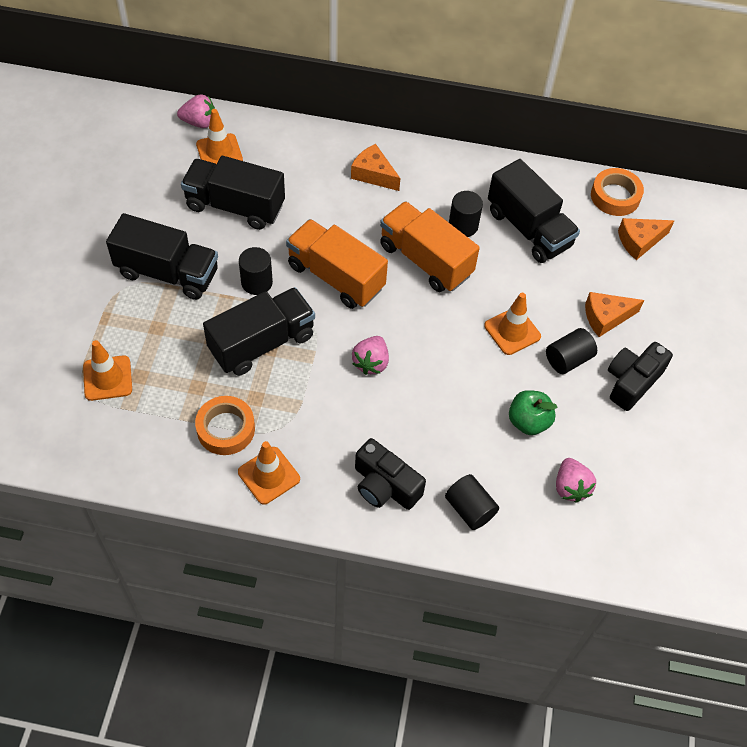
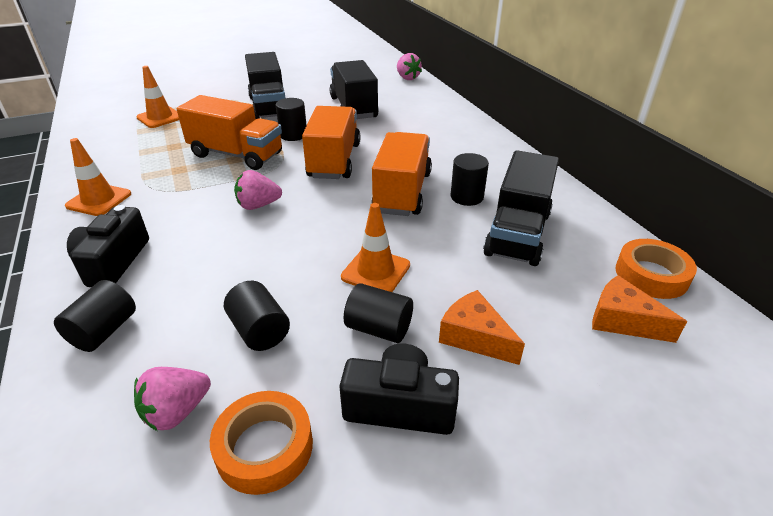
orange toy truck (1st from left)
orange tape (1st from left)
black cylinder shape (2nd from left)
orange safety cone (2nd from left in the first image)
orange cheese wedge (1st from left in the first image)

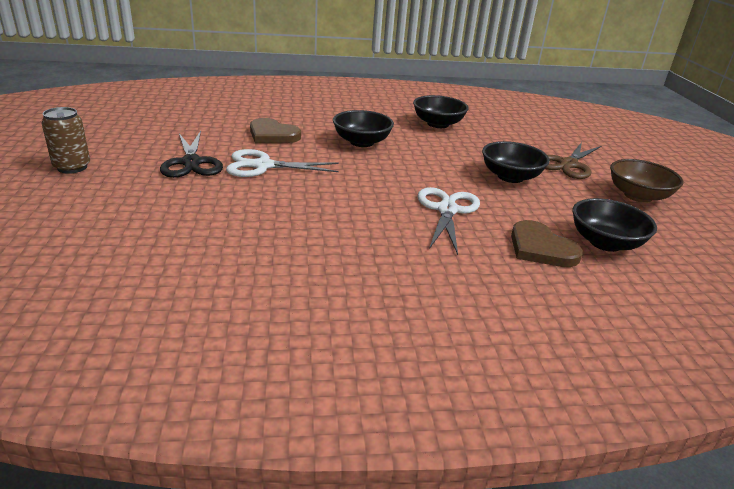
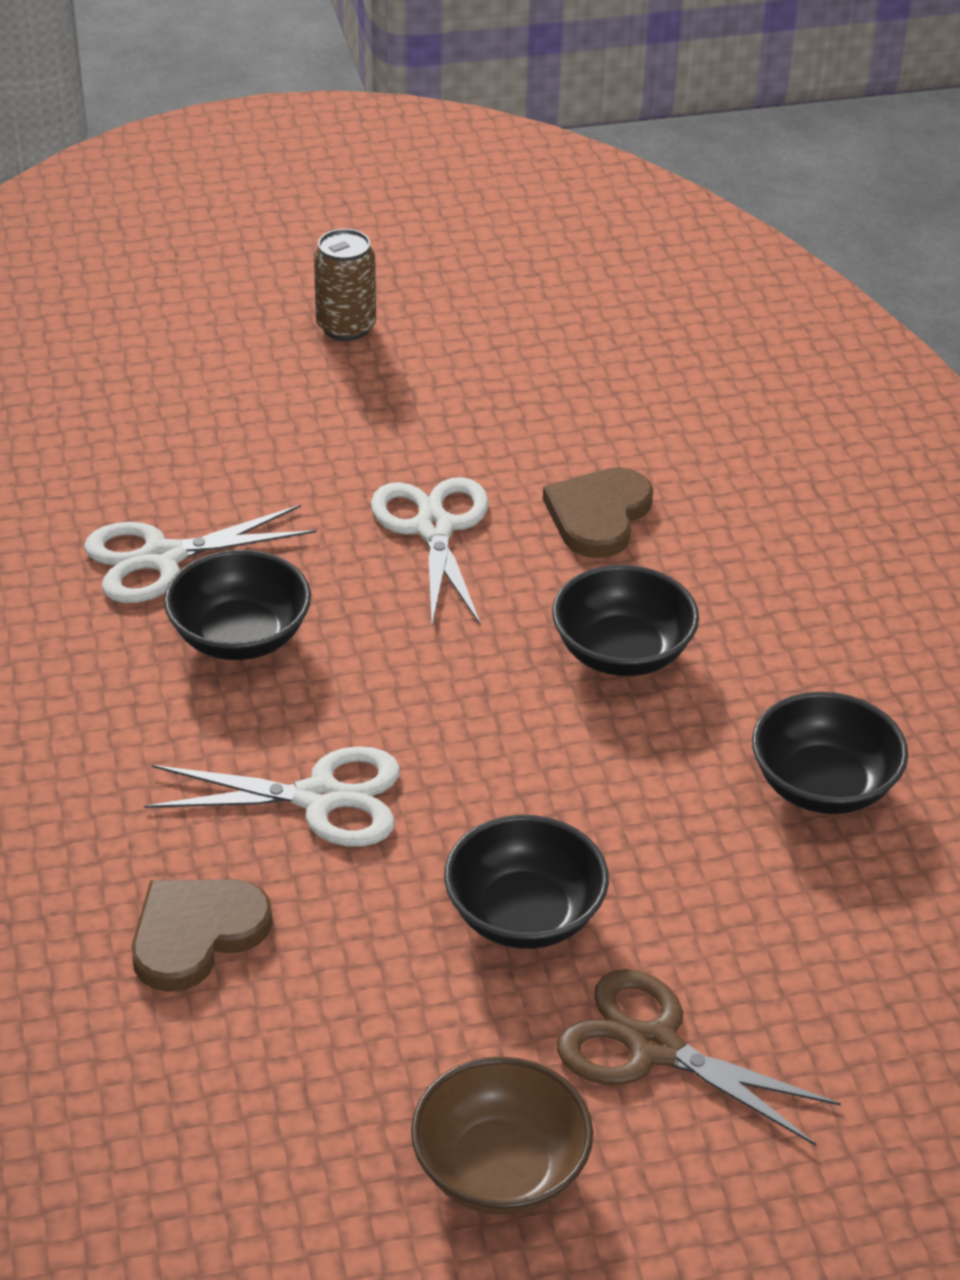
pure white shears (1st from left)
black bowl (1st from left)
black shears

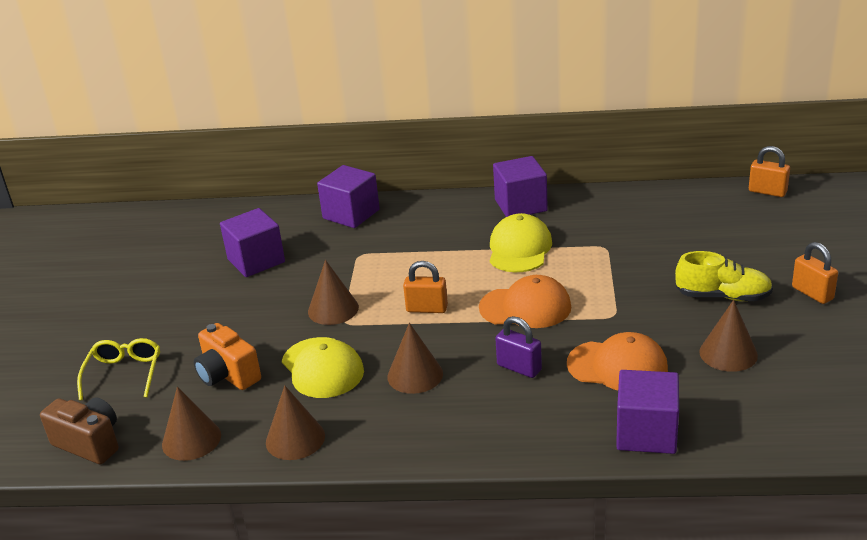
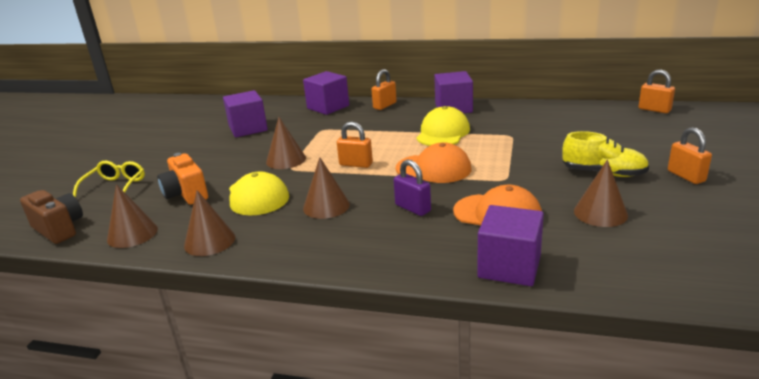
orange padlock (2nd from left)

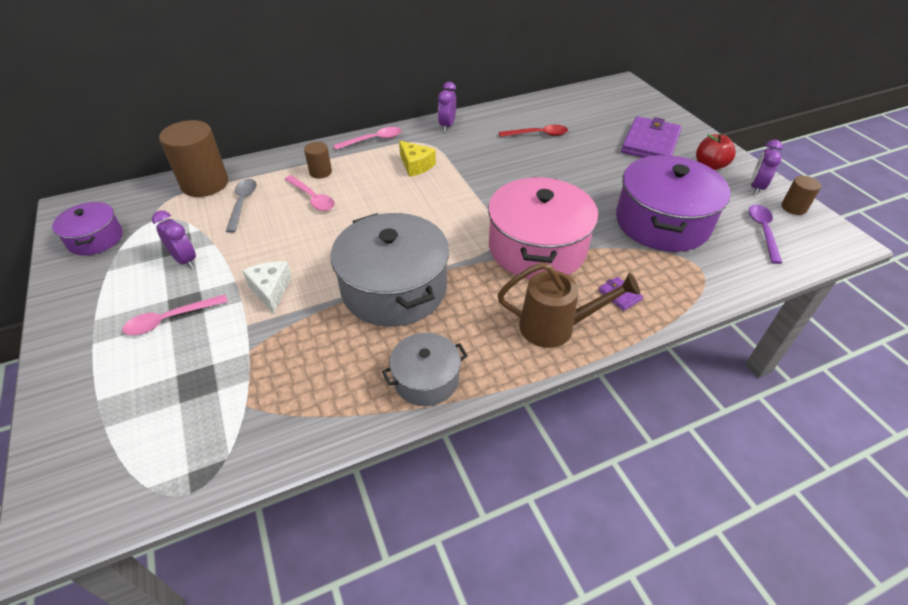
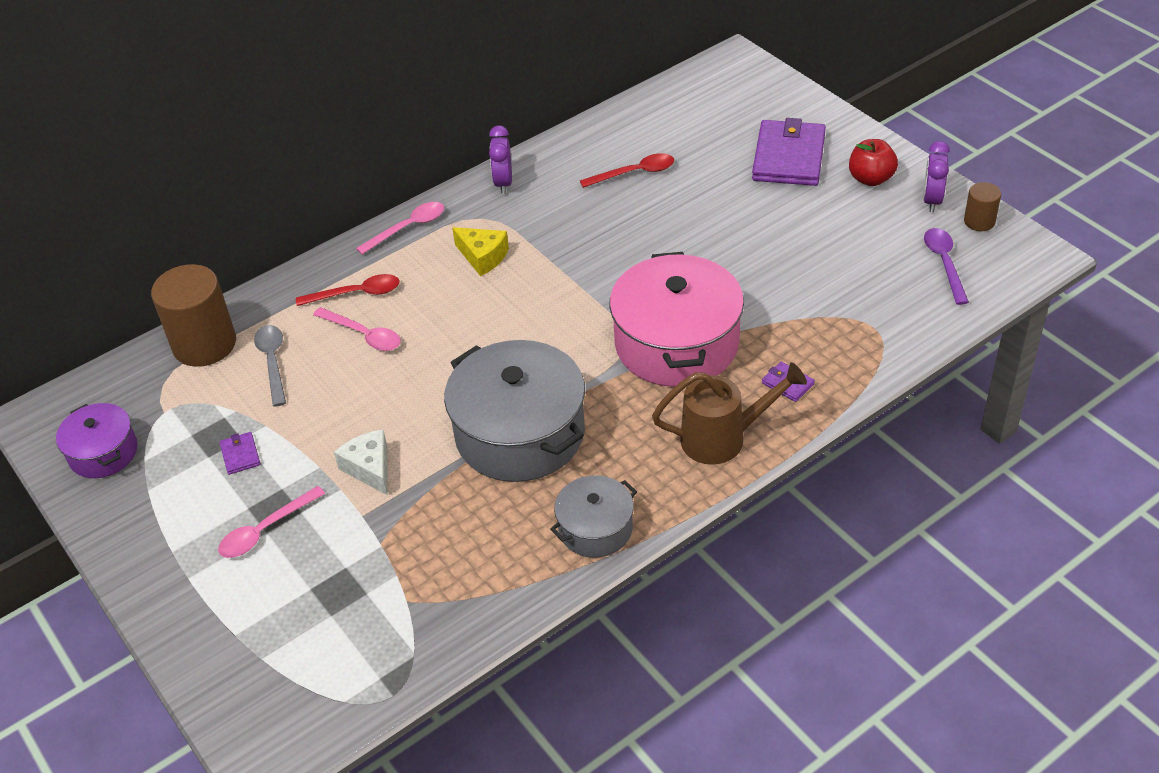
violet billfold (1st from left)
crimson tablespoon (1st from left)
violet stockpot (2nd from left in the first image)

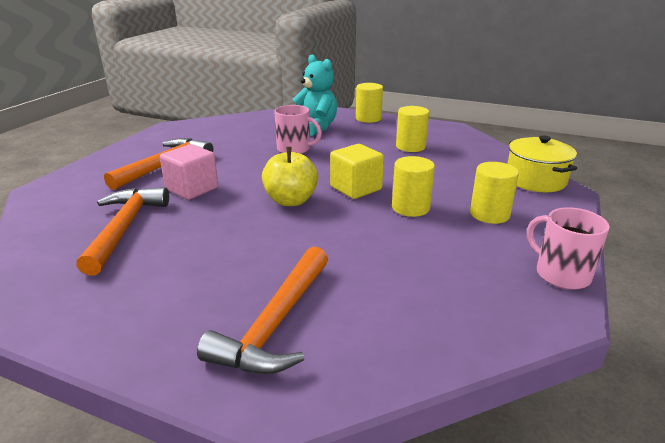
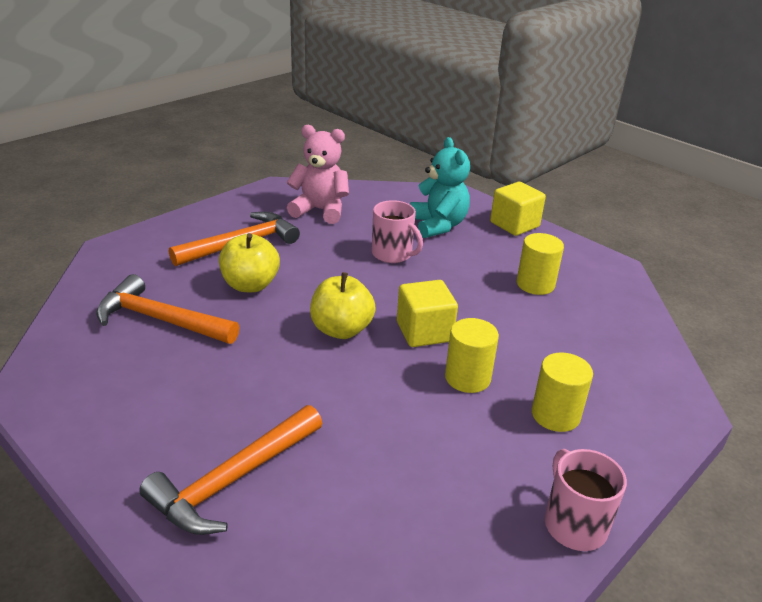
orange hammer (1st from left)
bright yellow toy apple (1st from left)
rosy stuffed bear
bright yellow solid cube (2nd from left)
bright yellow stockpot

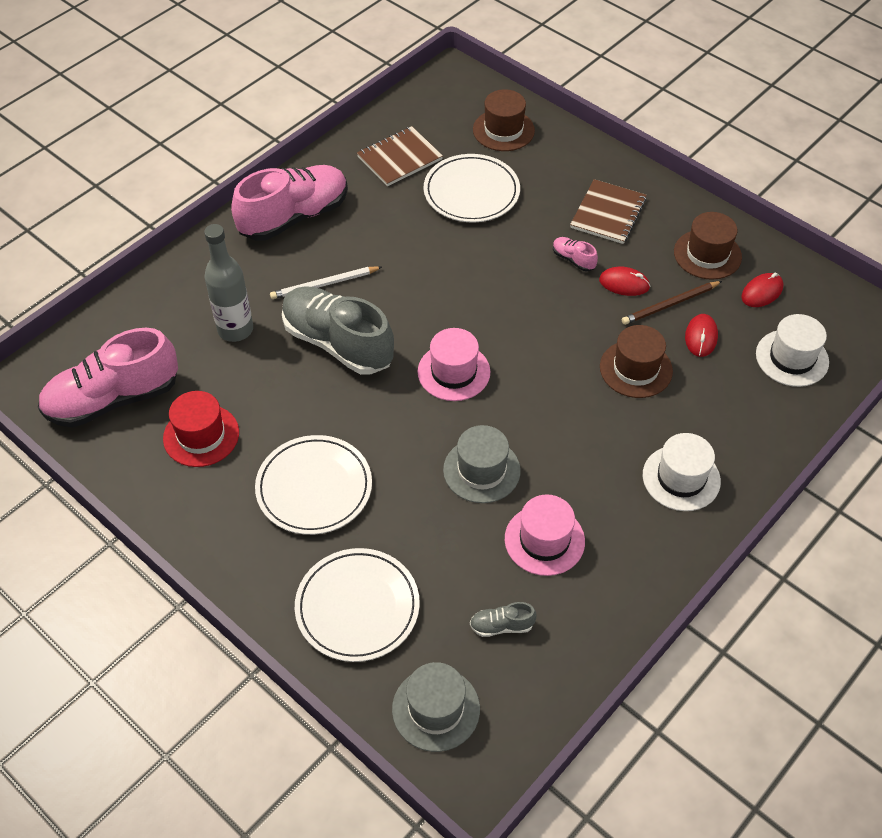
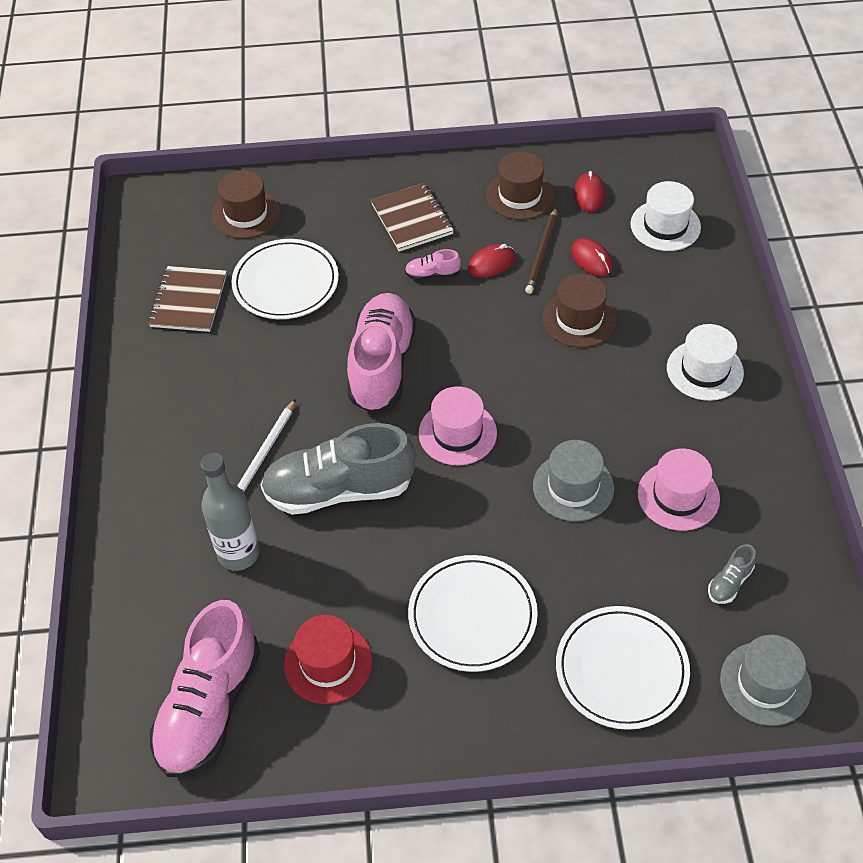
rosy sneaker (2nd from left)

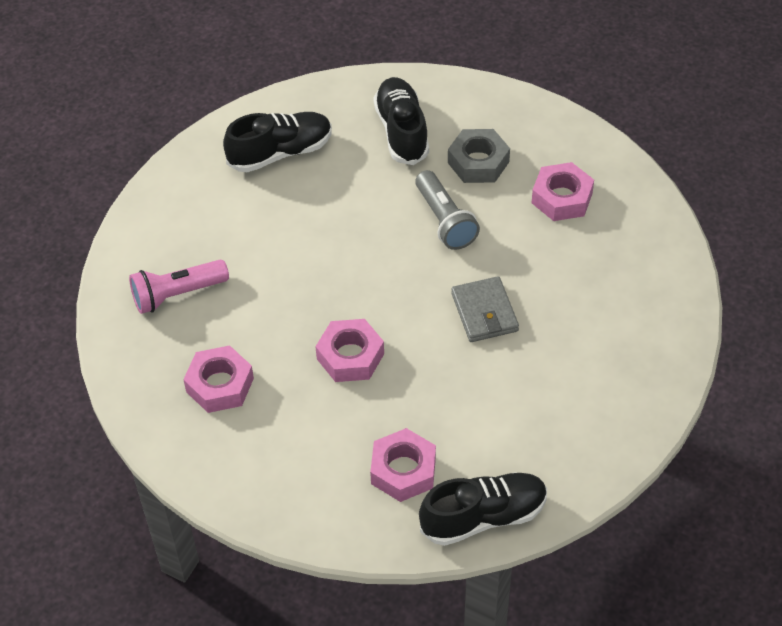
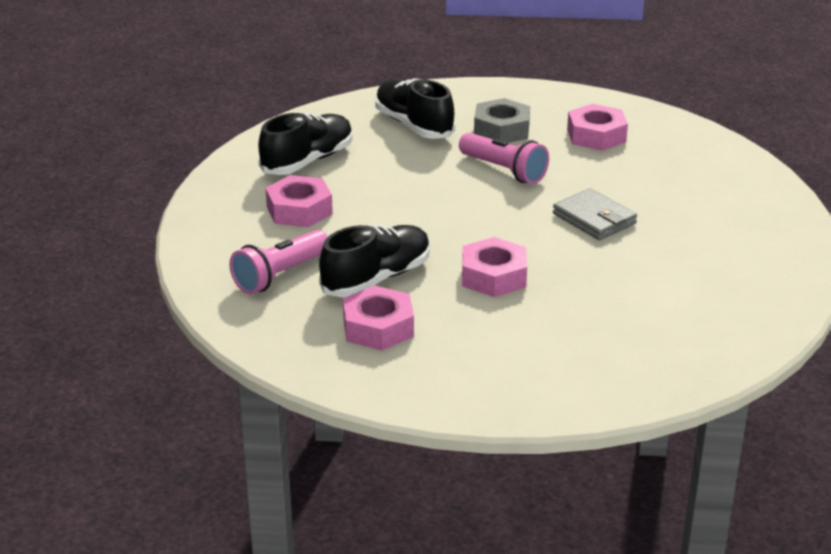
rosy hexagon nut (1st from left)
black sneaker (2nd from left)
rosy pocket torch (2nd from left)

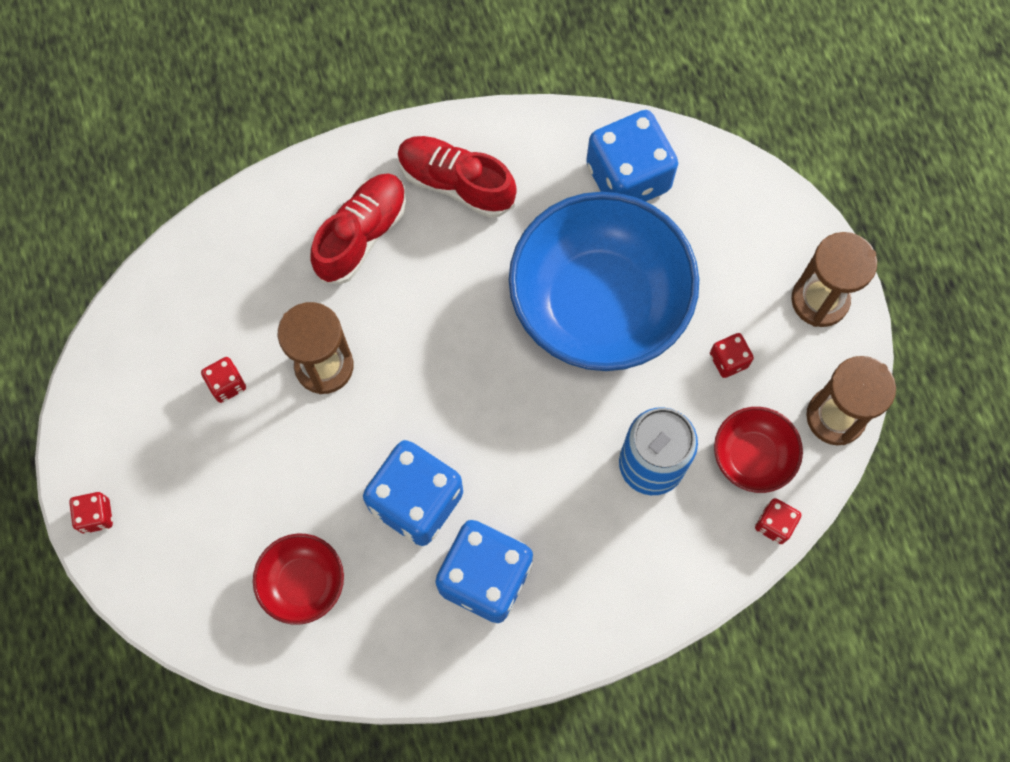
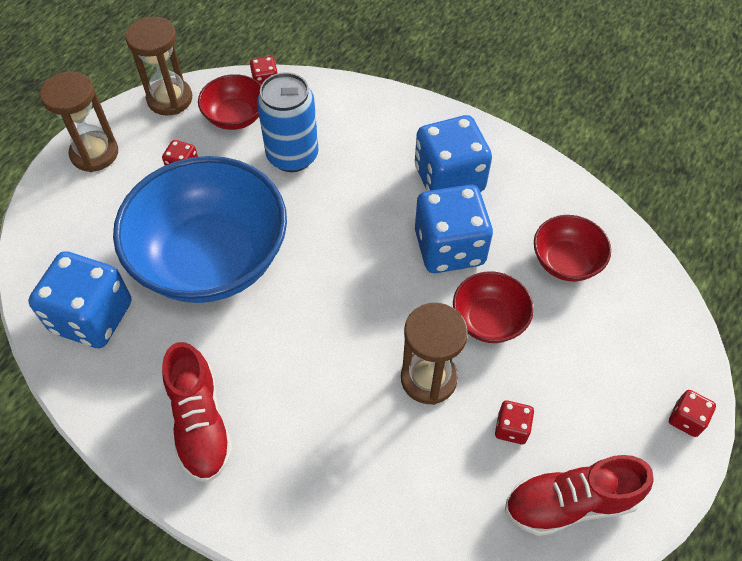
crimson bowl (2nd from left)
crimson sneaker (2nd from left)

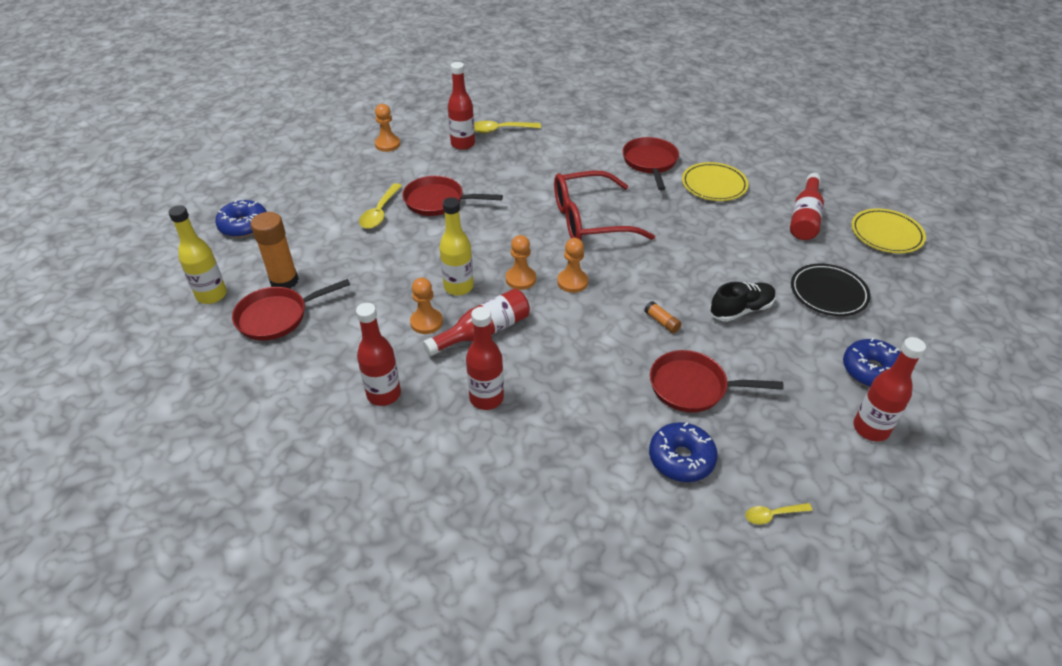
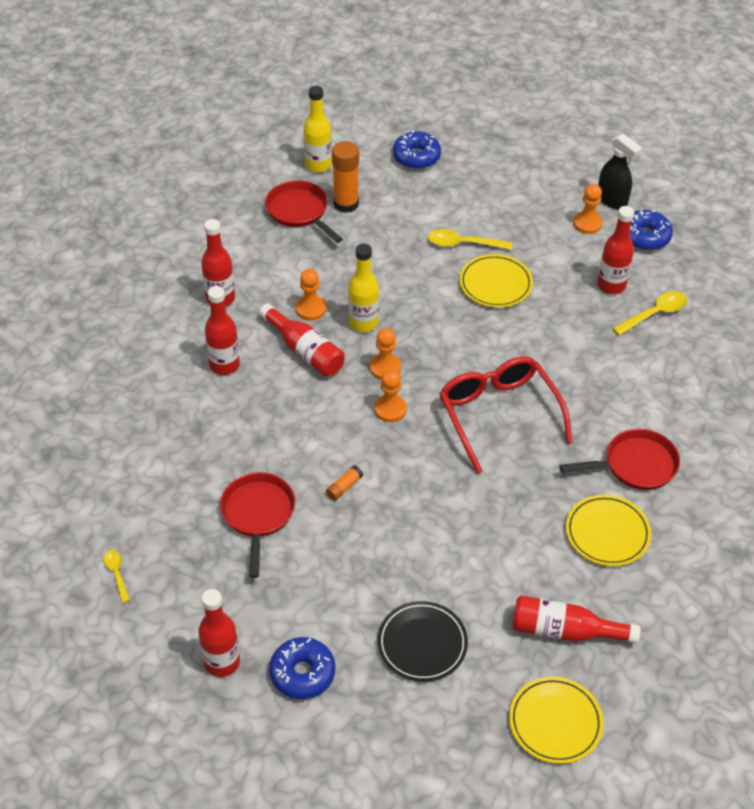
bright yellow plate (1st from left)
black spray cleaner
bright yellow tablespoon (3rd from left)
royal blue doughnut (3rd from left)
black sneaker

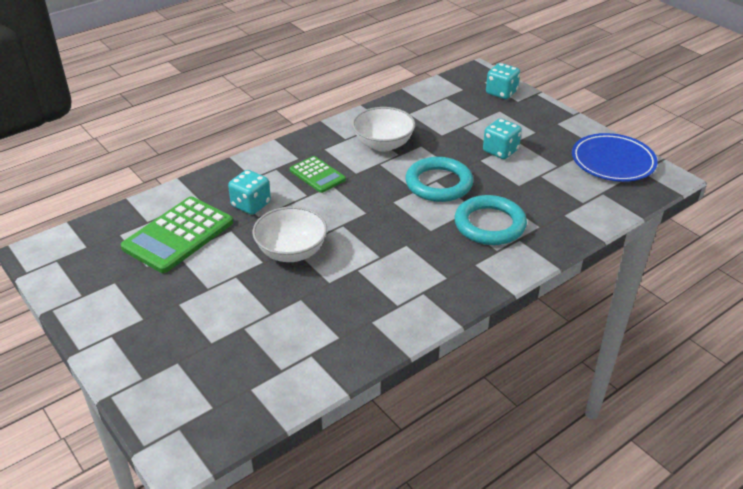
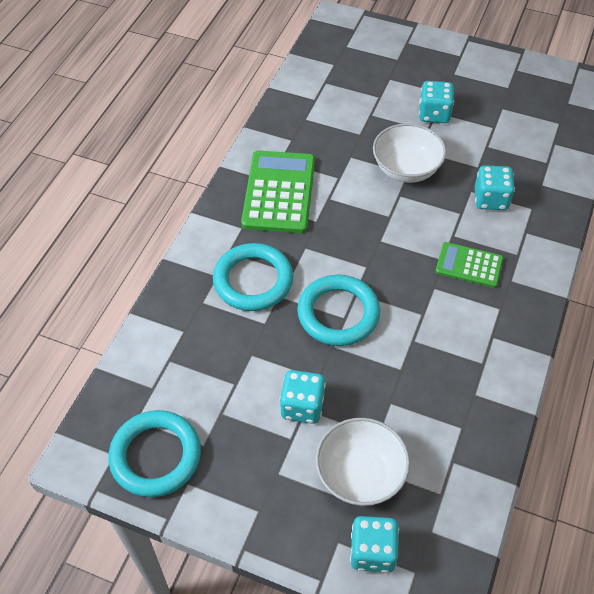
aqua ring (1st from left)
green adding machine (1st from left)
pure white bowl (1st from left)
aqua dice (3rd from left)

